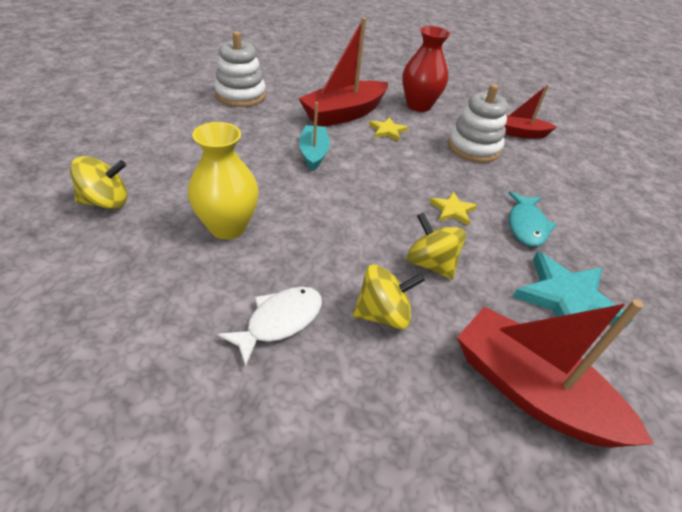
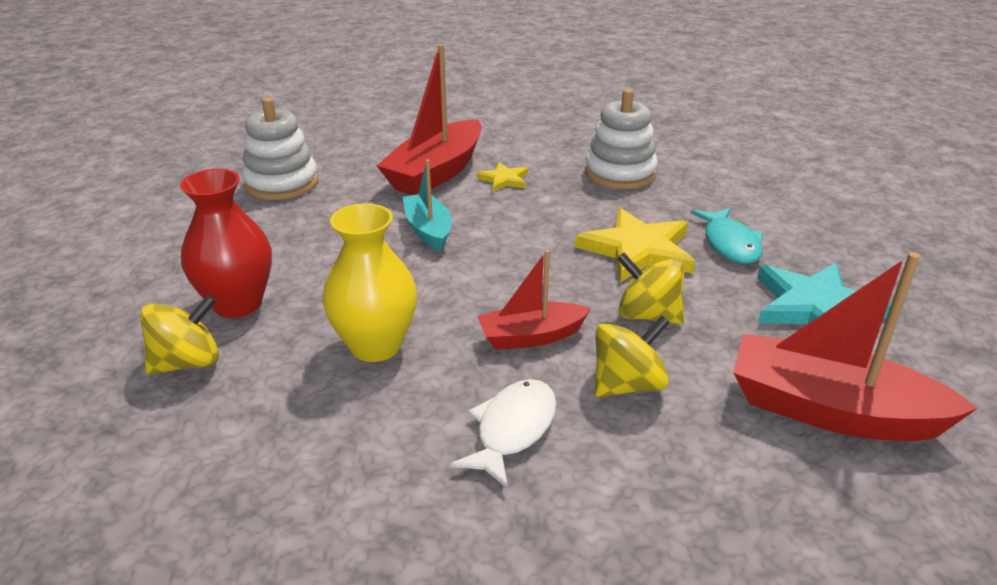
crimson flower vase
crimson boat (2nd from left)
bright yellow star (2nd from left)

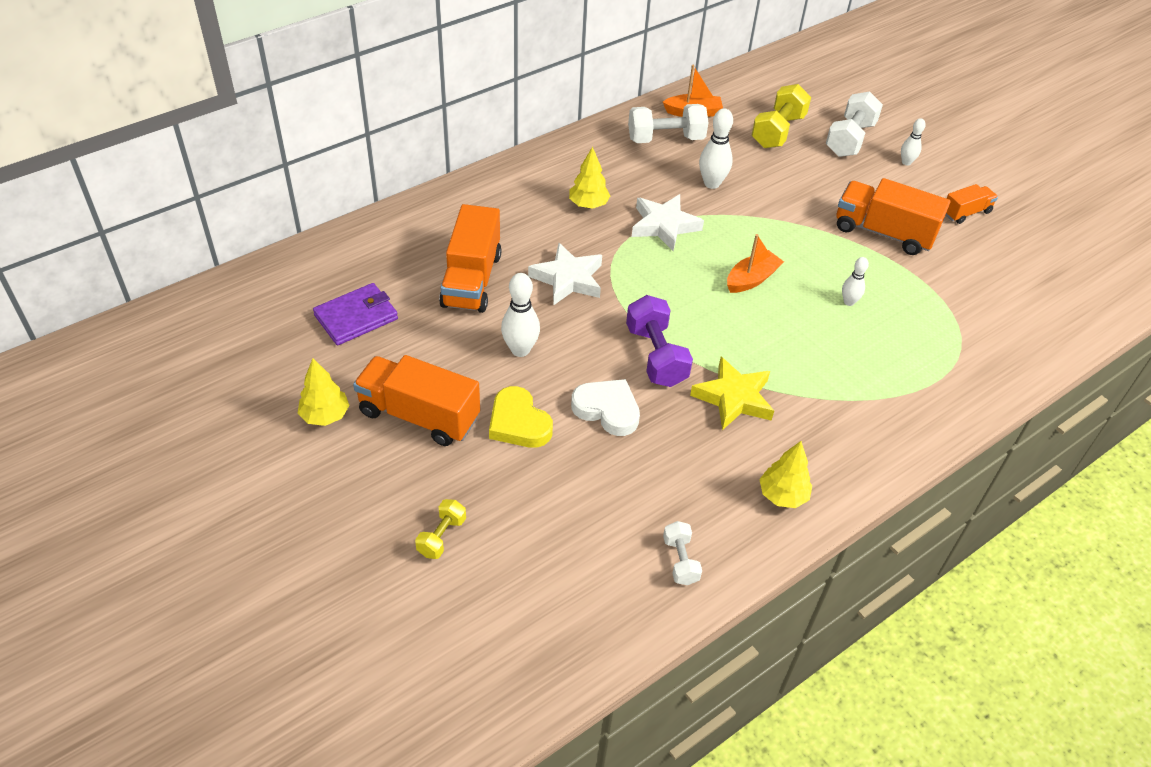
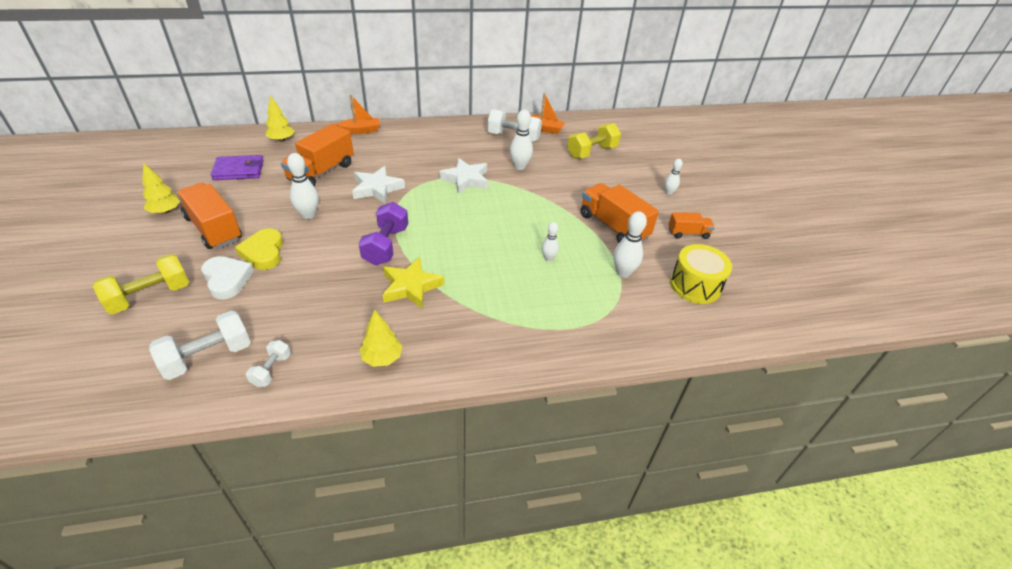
bright yellow hand weight (1st from left)
pure white hand weight (1st from left)
pure white heart shape
bright yellow toy tree (2nd from left)
orange boat (1st from left)
pure white bowling pin (4th from left)
bright yellow toy drum

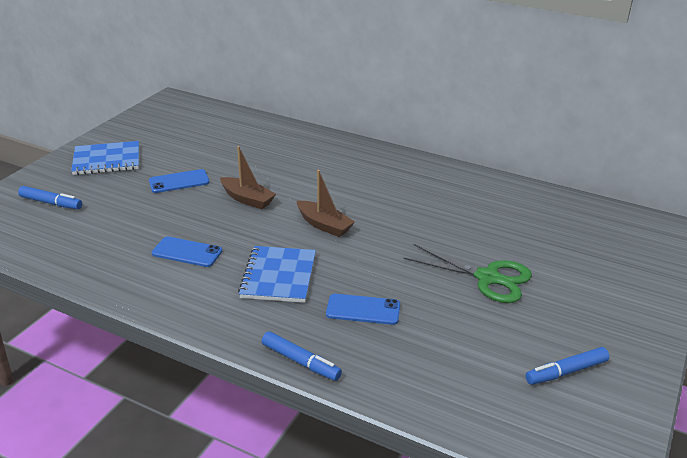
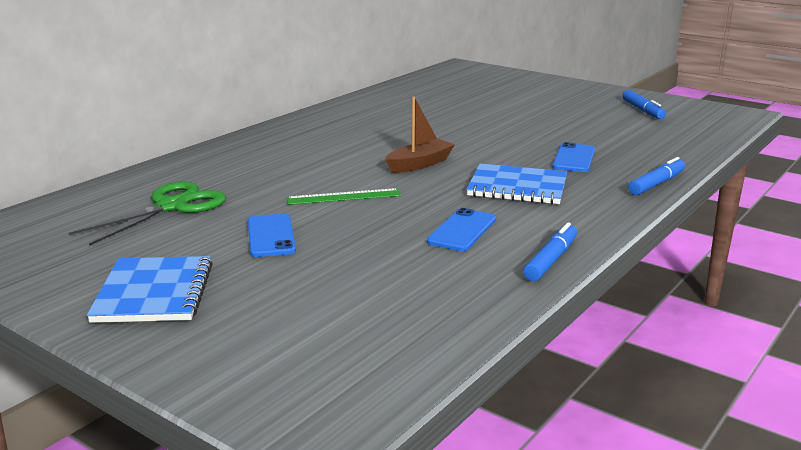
green shears
green measuring stick
royal blue marker pen (1st from left)

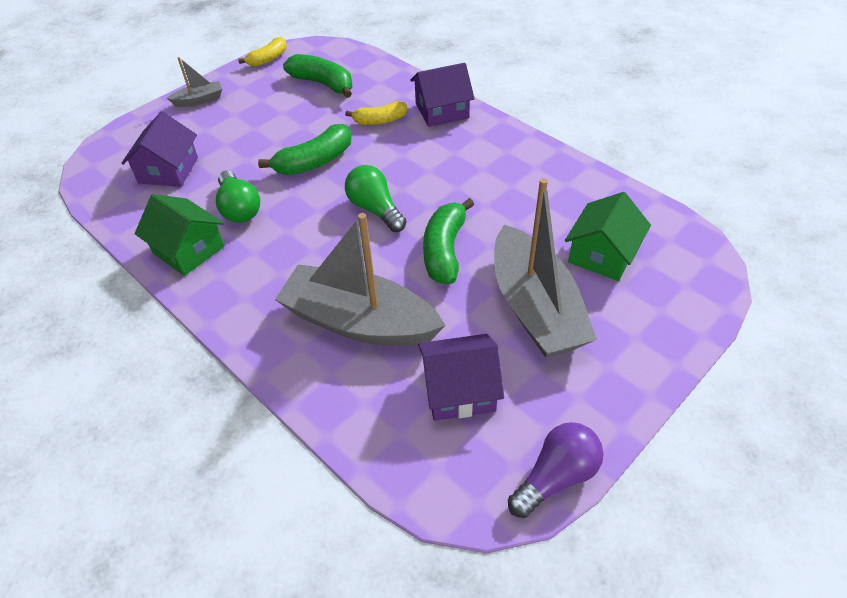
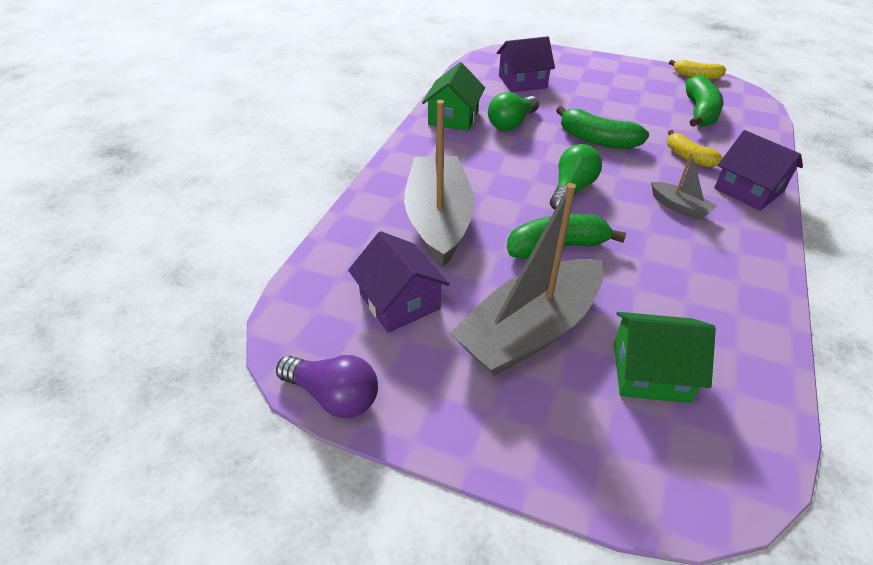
gray boat (3rd from left)

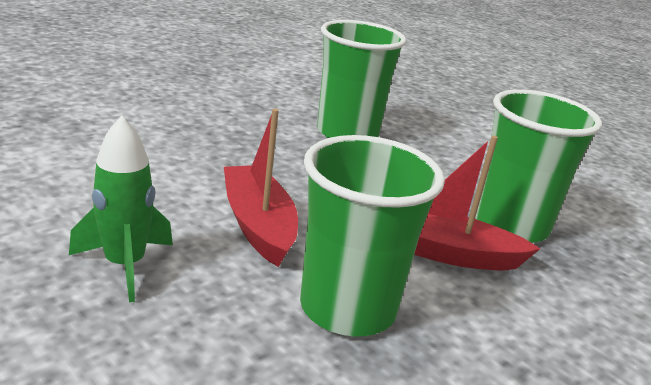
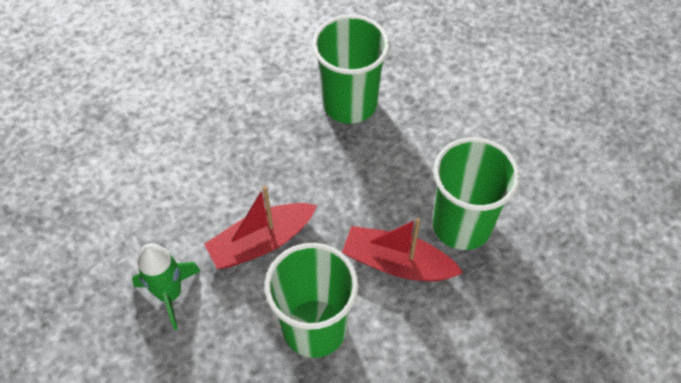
crimson boat (1st from left)

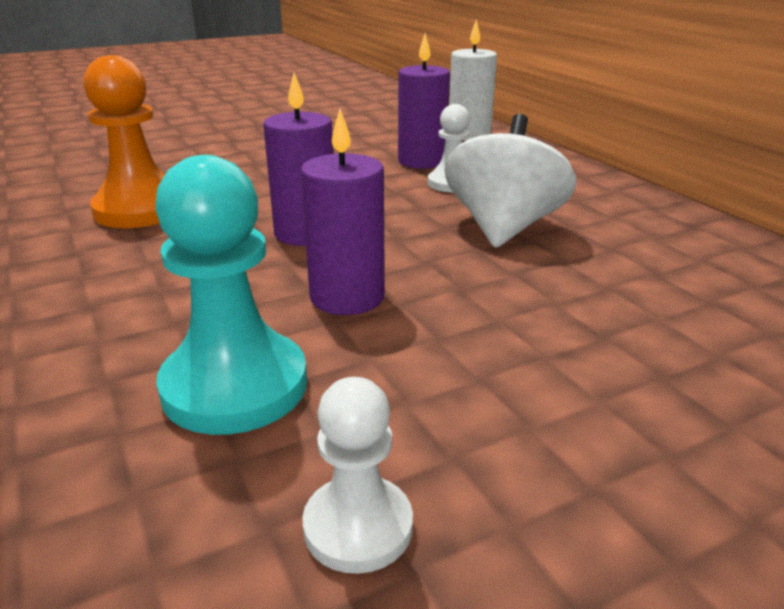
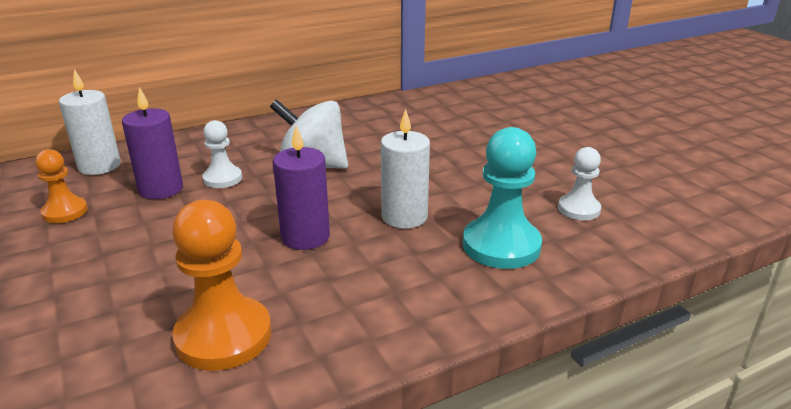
orange pawn (1st from left)
pure white candle (2nd from left)

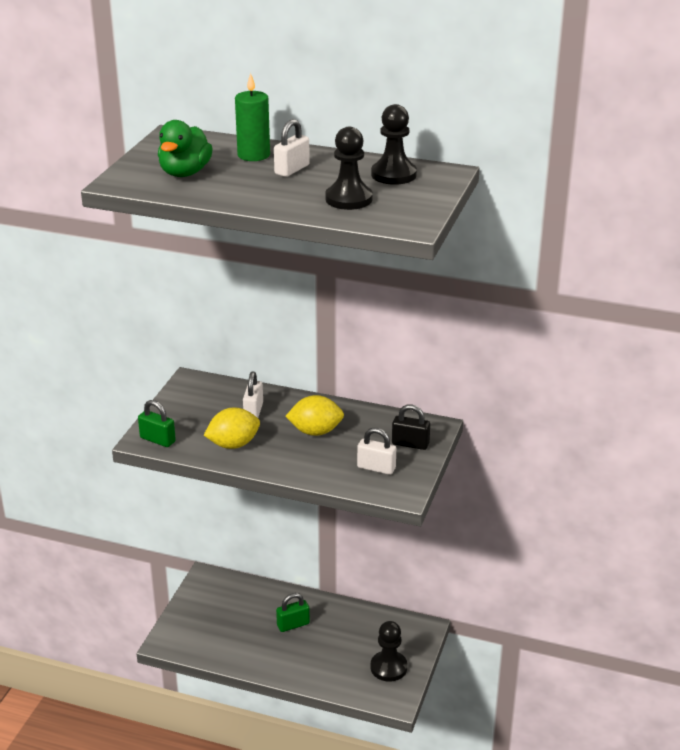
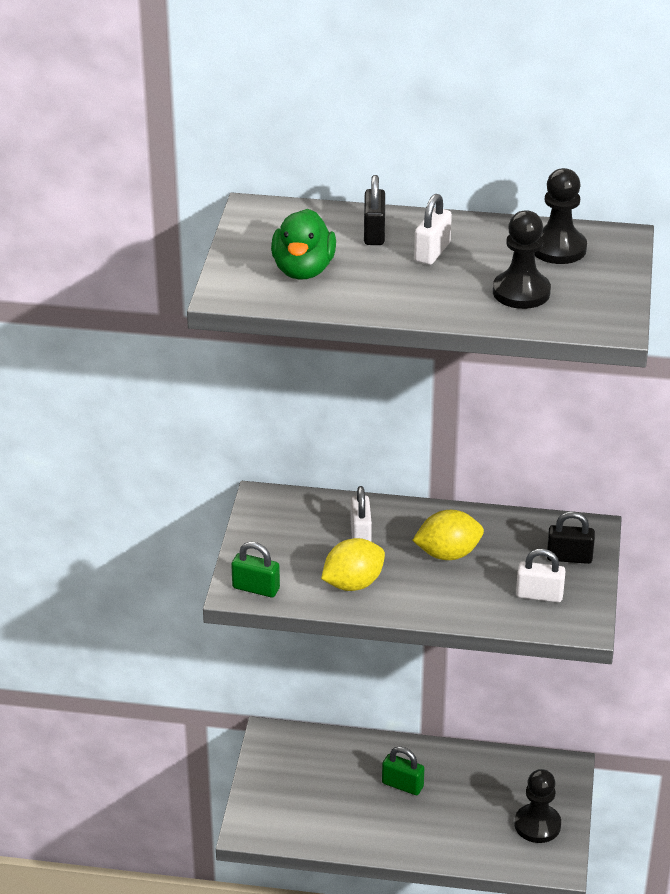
black padlock (1st from left)
green padlock (2nd from left)

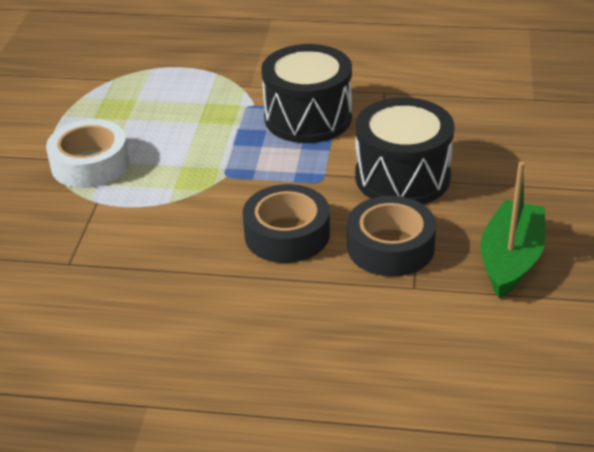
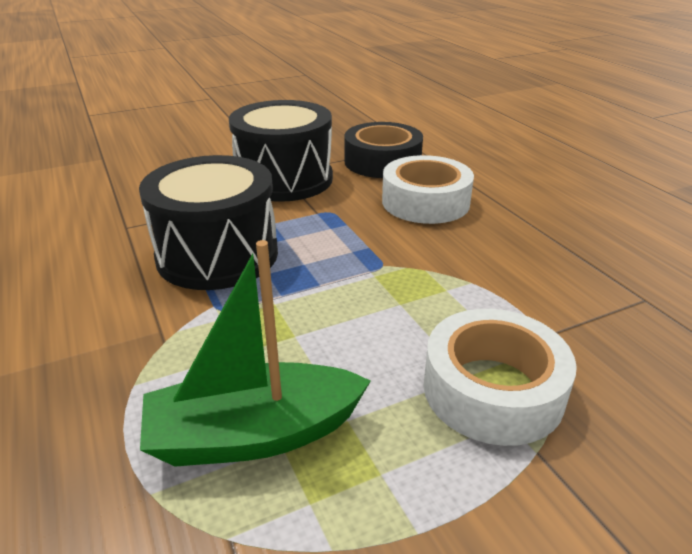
green boat
pure white tape (1st from left)

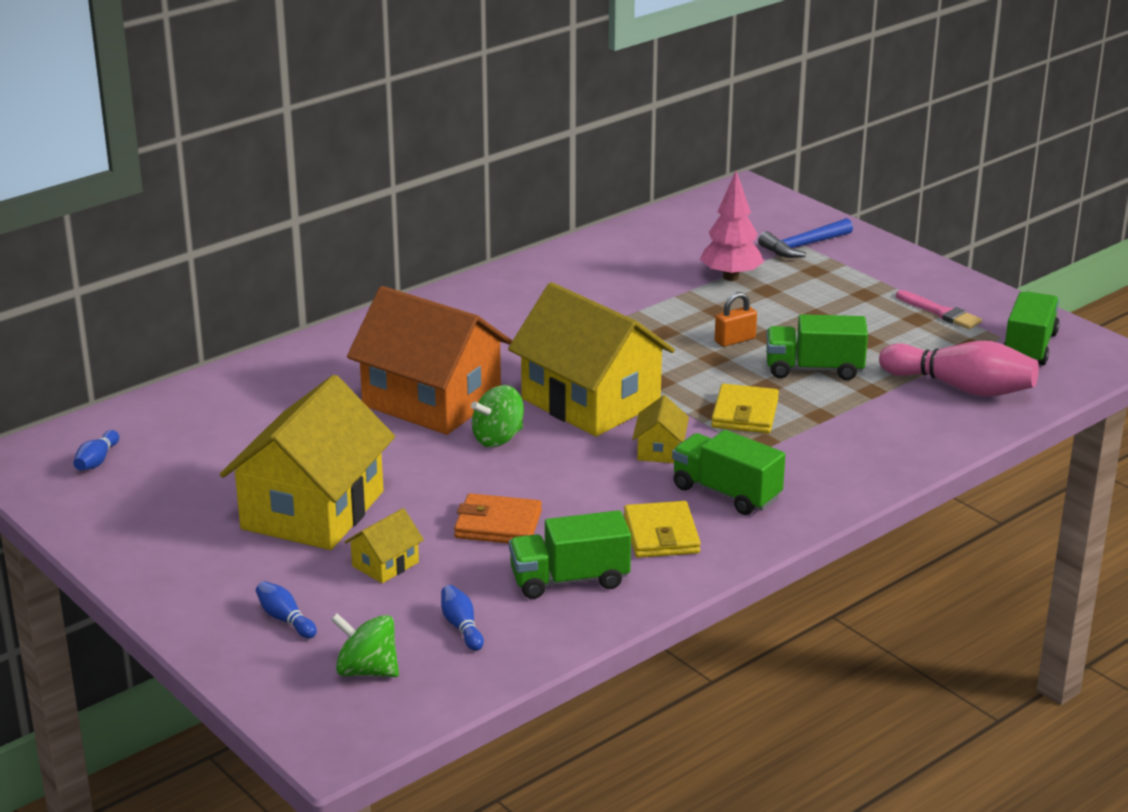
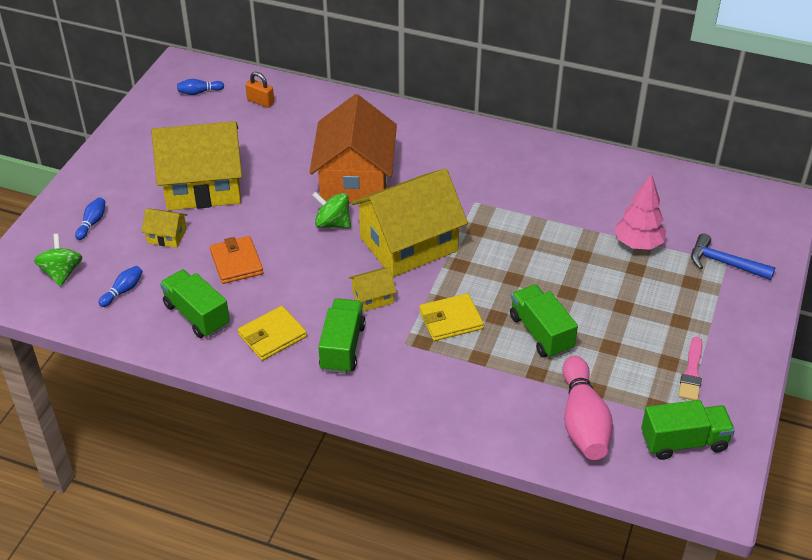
orange padlock
bright yellow toy house (4th from left)

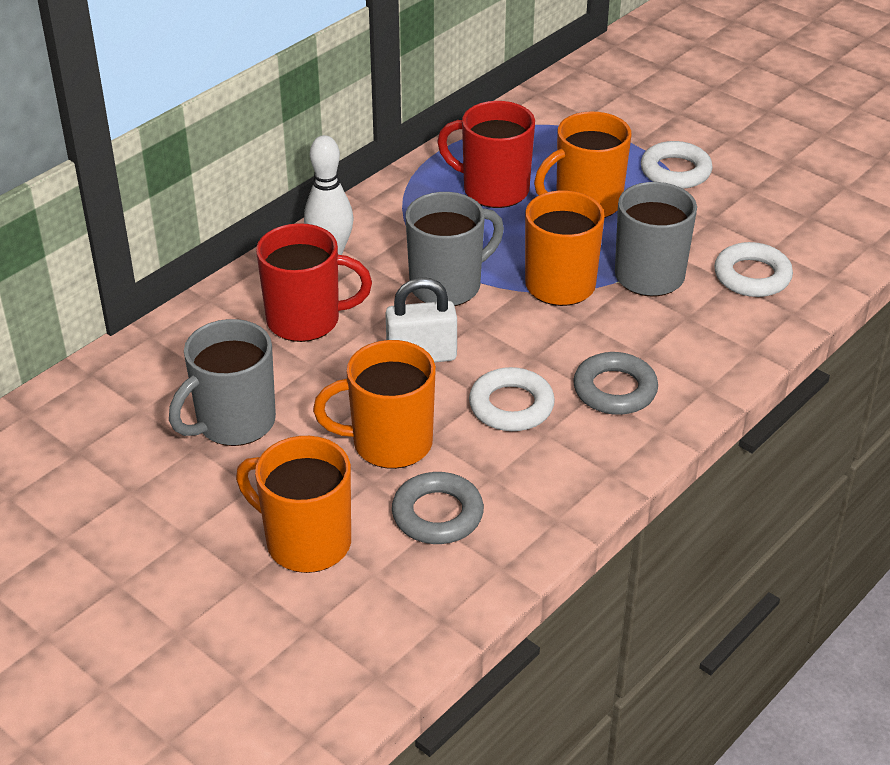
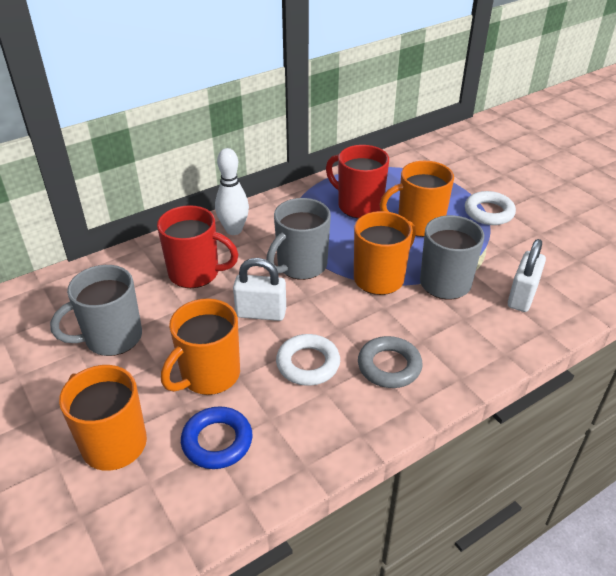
orange mug (2nd from left)
royal blue ring
gray mug (2nd from left)
pure white padlock (2nd from left)

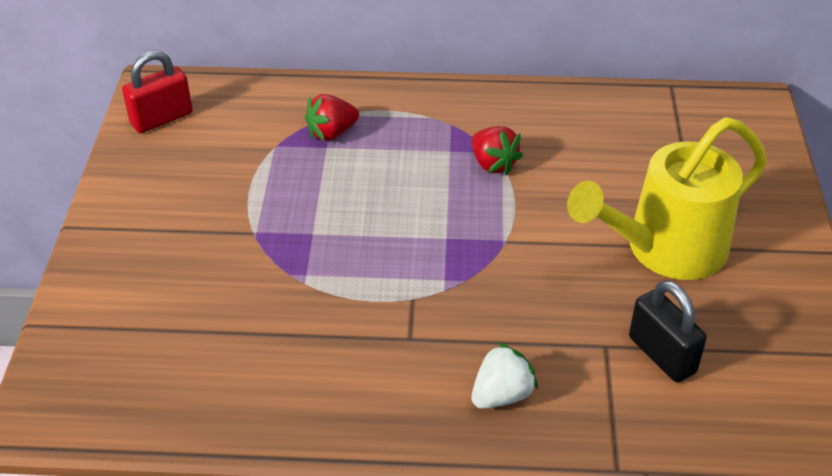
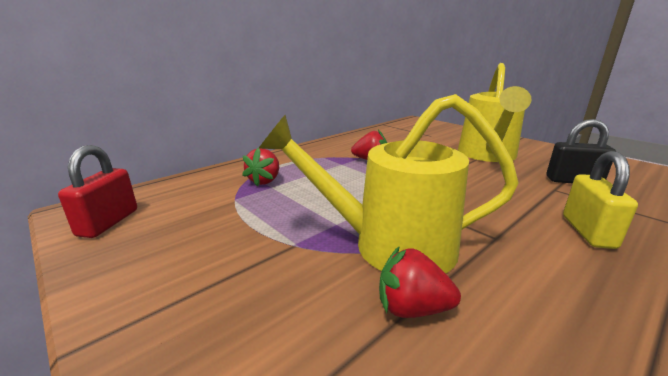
bright yellow sprinkling can (1st from left)
crimson strawberry (3rd from left)
bright yellow padlock

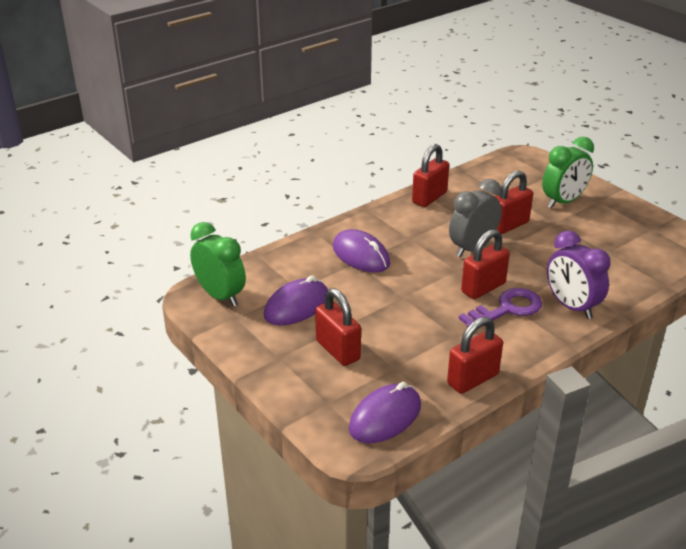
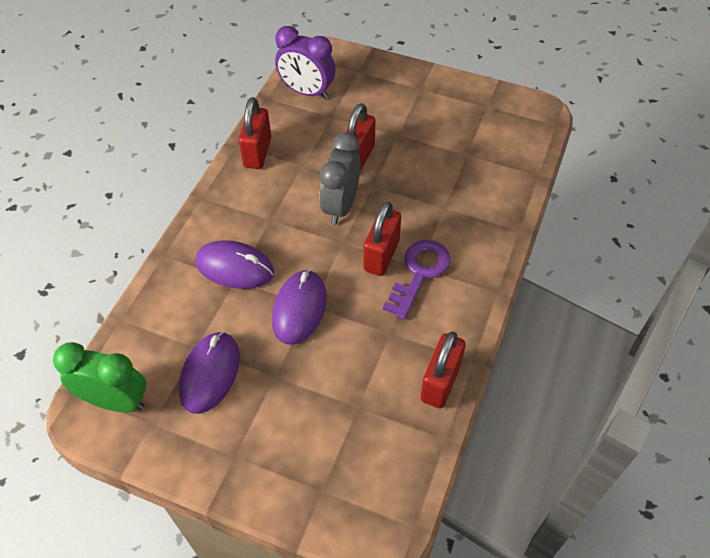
violet computer mouse (3rd from left)
violet alarm clock
crimson padlock (1st from left in the first image)
green alarm clock (2nd from left in the first image)

